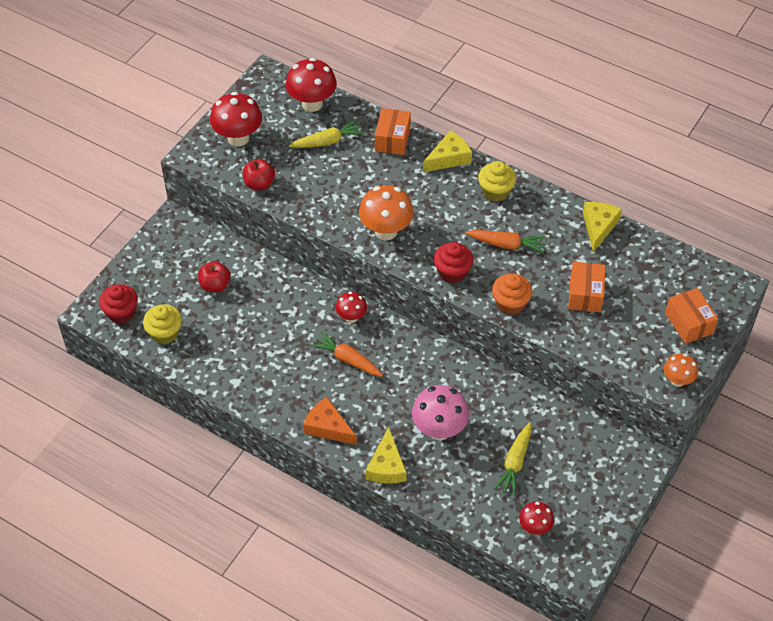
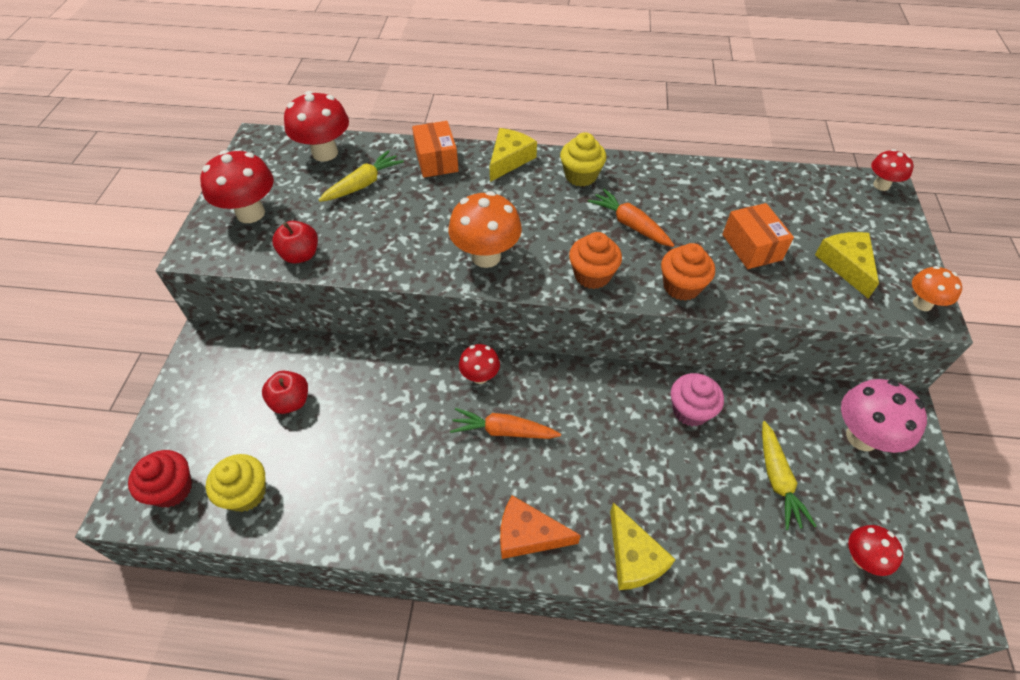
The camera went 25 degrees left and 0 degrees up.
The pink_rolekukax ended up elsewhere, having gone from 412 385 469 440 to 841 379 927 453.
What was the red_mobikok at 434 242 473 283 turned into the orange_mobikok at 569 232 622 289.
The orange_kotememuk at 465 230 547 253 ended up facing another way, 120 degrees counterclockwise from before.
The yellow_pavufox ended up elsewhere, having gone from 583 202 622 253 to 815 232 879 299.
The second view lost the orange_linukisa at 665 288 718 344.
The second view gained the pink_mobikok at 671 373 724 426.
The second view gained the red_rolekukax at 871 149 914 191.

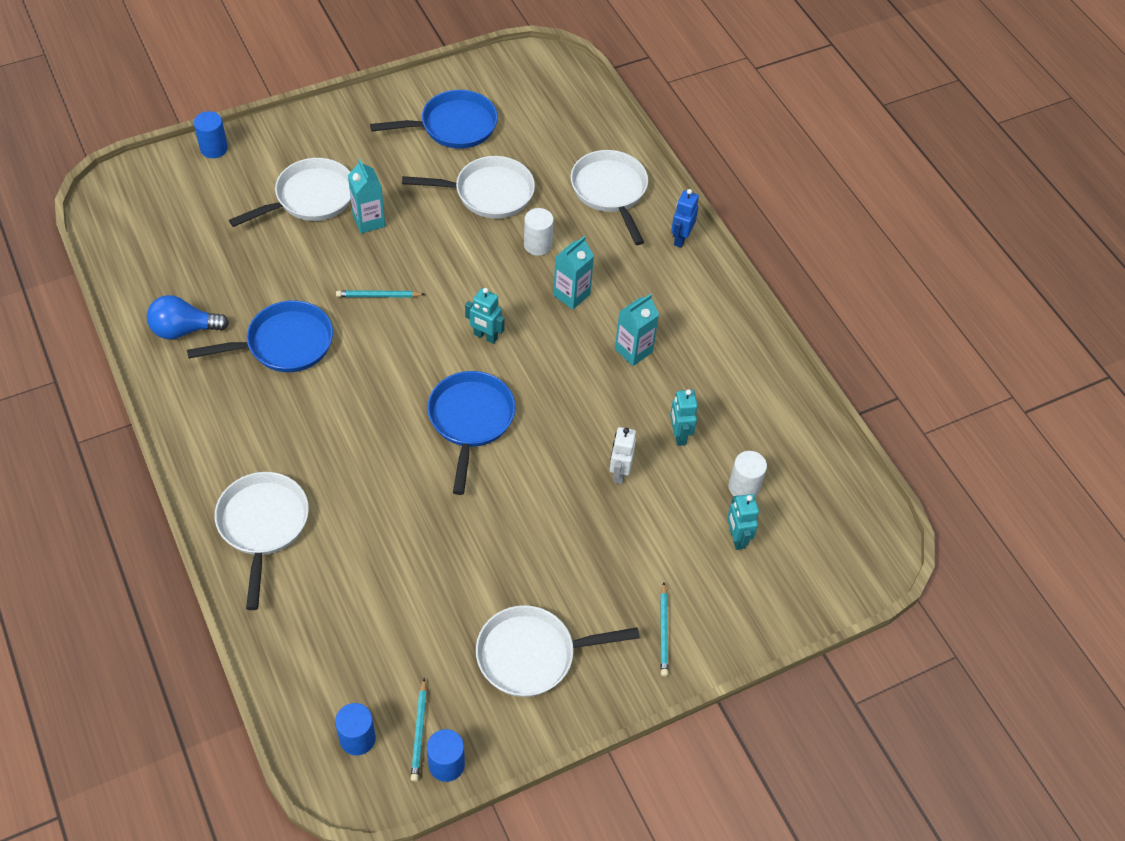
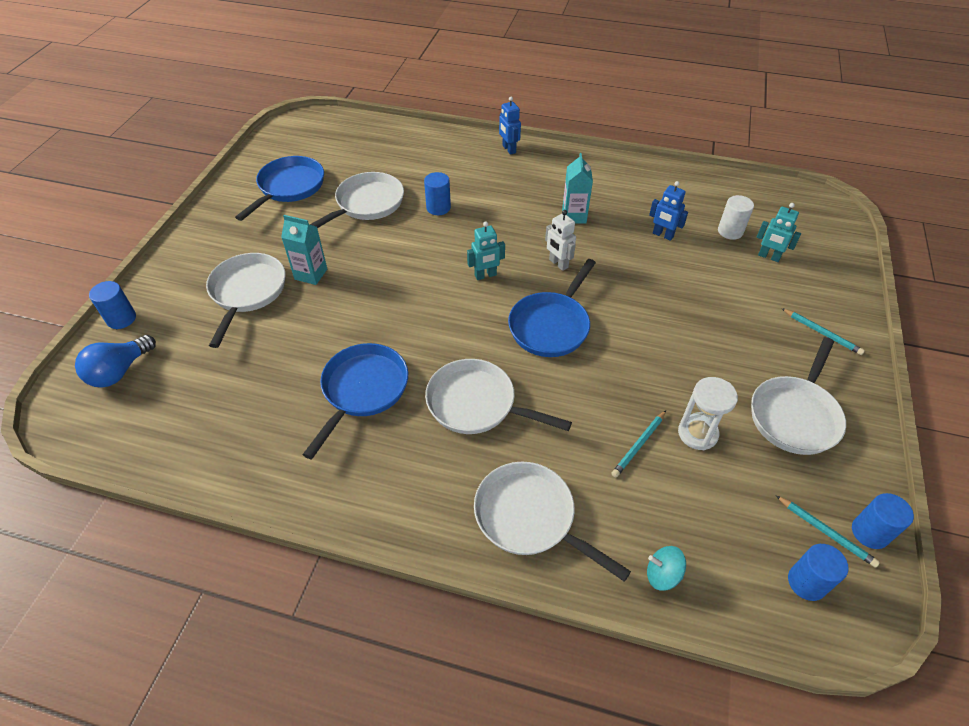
The camera went 45 degrees left and 5 degrees down.
The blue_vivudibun ended up elsewhere, having gone from 147 295 229 339 to 75 335 156 387.
The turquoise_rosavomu ended up elsewhere, having gone from 336 290 425 297 to 611 410 666 477.
The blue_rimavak at 427 371 515 495 ended up facing another way, 105 degrees counterclockwise from before.
What was the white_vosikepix at 524 208 554 256 turned into the blue_vosikepix at 424 172 451 215.
The second view lost the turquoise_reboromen at 553 236 594 309.
The white_rimavak ended up elsewhere, having gone from 571 150 648 245 to 425 359 572 434.
The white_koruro ended up elsewhere, having gone from 610 427 636 484 to 545 210 576 271.
What was the turquoise_koruro at 670 389 698 446 turned into the blue_koruro at 649 181 688 241.
The second view gained the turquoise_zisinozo at 647 546 686 591.
The second view gained the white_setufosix at 678 377 738 450.

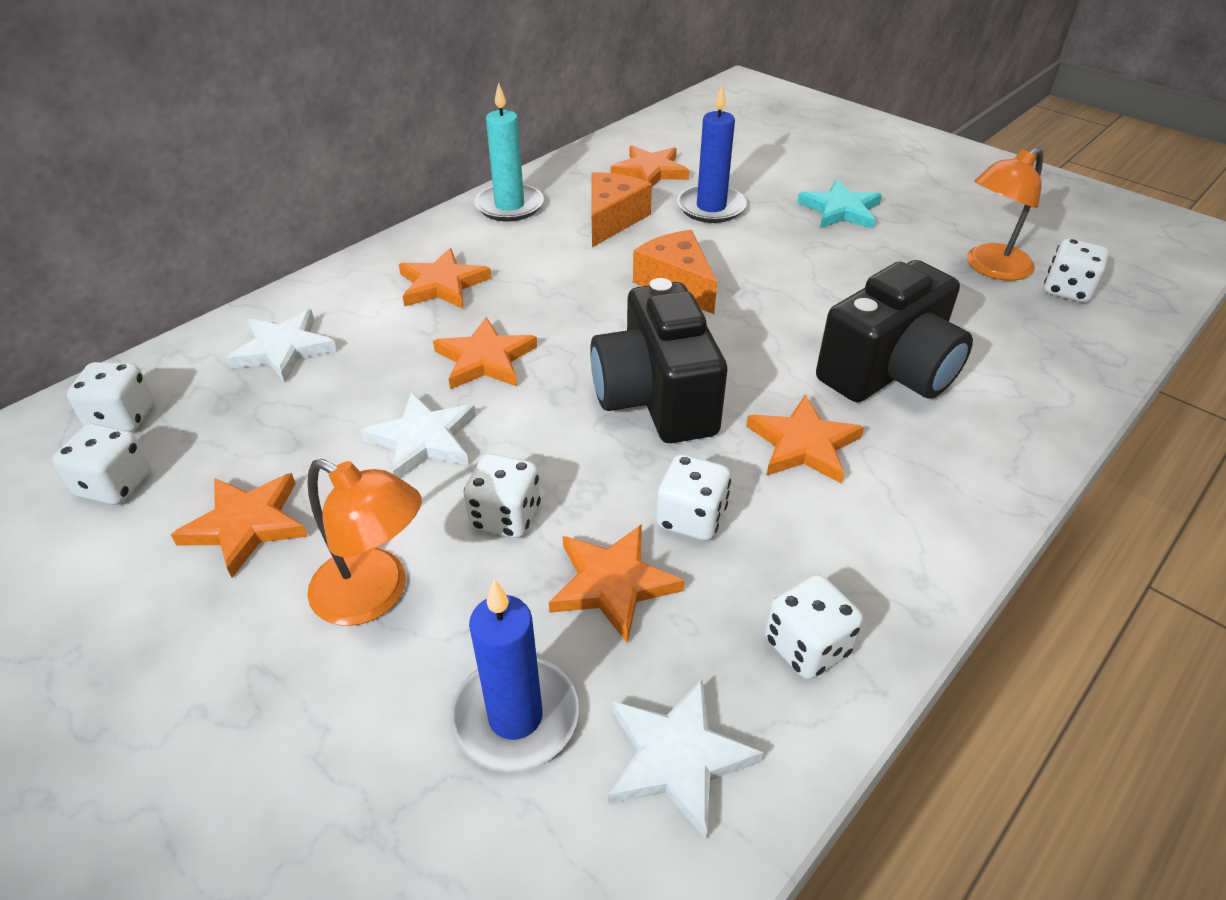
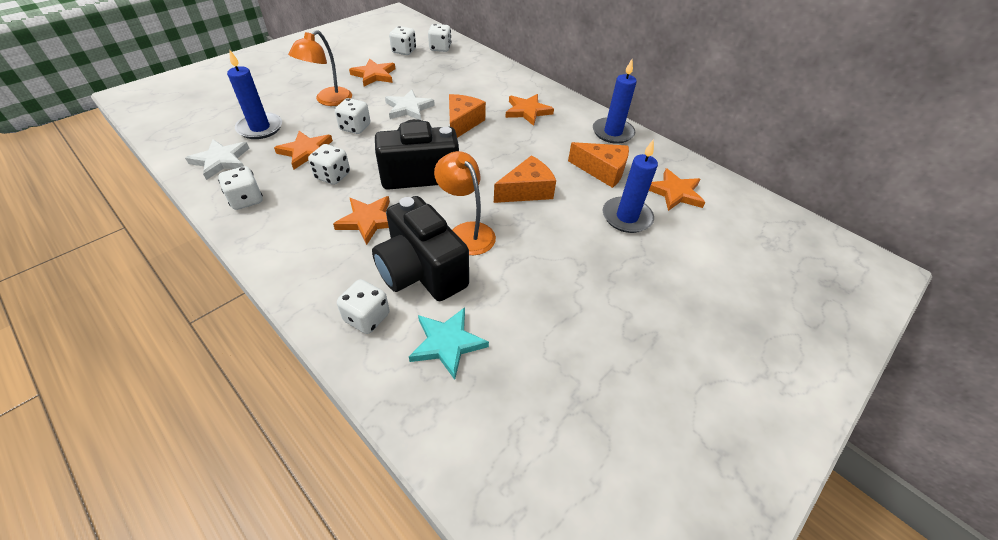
The camera went 90 degrees right and 5 degrees up.
The second view lost the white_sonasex at 226 309 337 383.
Where the orange_sonasex stood at 433 317 537 389, the orange_pavufox came to stand at 449 94 486 138.
What was the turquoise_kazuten at 474 82 544 221 turned into the blue_kazuten at 593 59 637 144.
The turquoise_sonasex ended up elsewhere, having gone from 797 179 882 229 to 409 307 489 380.
The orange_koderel ended up elsewhere, having gone from 967 147 1043 281 to 434 151 496 255.
The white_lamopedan ended up elsewhere, having gone from 1044 239 1109 302 to 337 279 390 334.

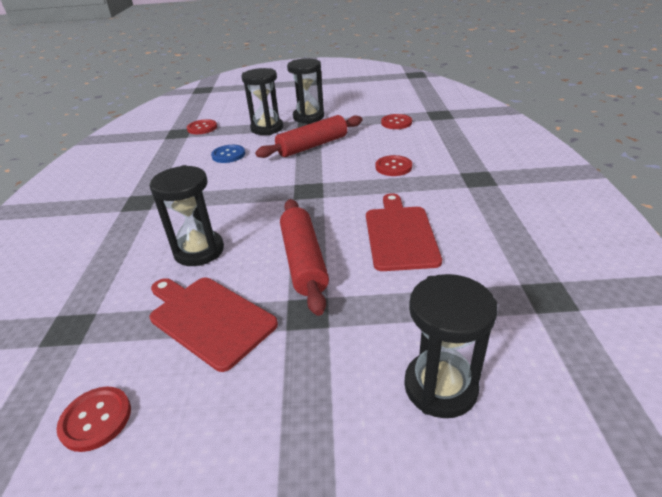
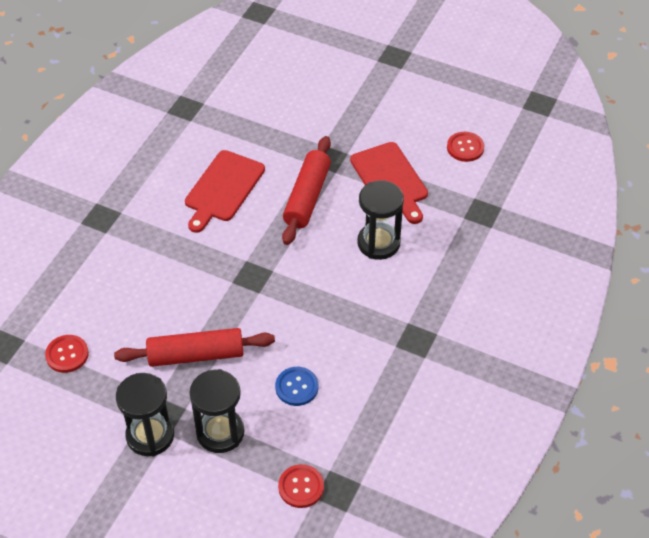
The camera went 155 degrees left and 15 degrees up.
The second view lost the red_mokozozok at 376 155 412 176.
The second view lost the black_setufosix at 404 274 497 418.

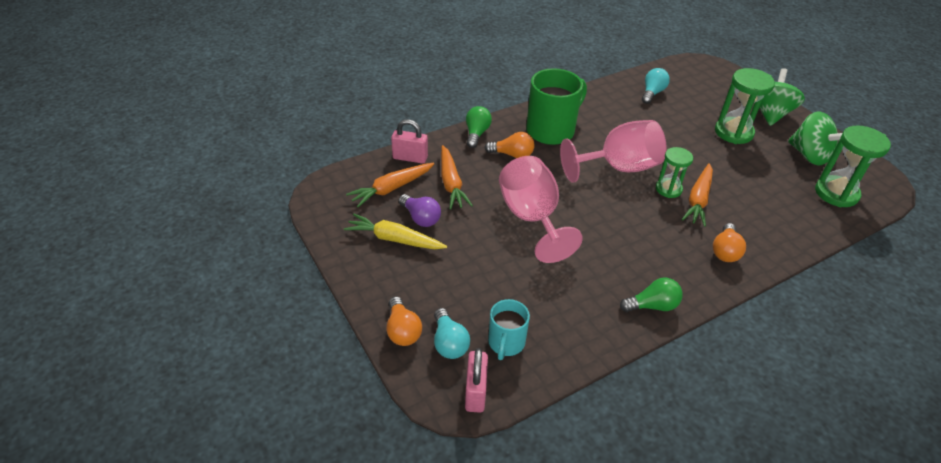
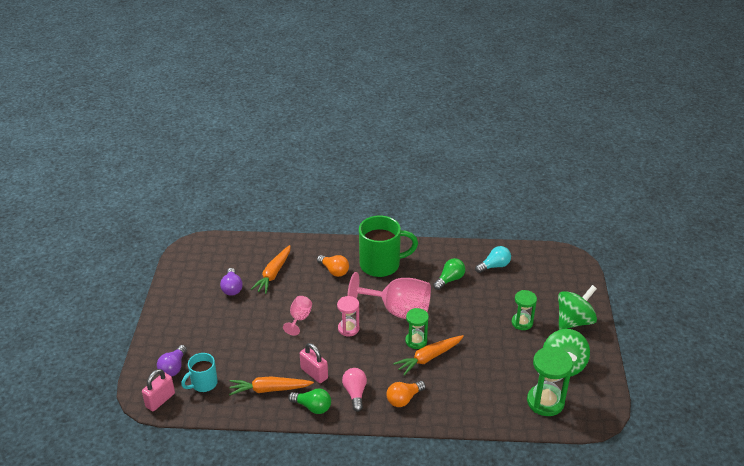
The camera went 35 degrees right and 5 degrees down.
The second view lost the yellow_kotememuk at 344 214 447 249.
The orange_kotememuk ended up elsewhere, having gone from 346 163 434 207 to 229 376 314 395.
The second view lost the orange_vivudibun at 387 296 422 346.
The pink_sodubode ended up elsewhere, having gone from 391 119 428 164 to 300 343 328 383.
What was the turquoise_vivudibun at 434 308 470 359 turned into the purple_vivudibun at 157 345 187 377.
The green_vivudibun ended up elsewhere, having gone from 466 106 492 148 to 433 258 465 290.
The size of the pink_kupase at 499 156 583 263 changed by a factor of 0.49.
The size of the green_setufosix at 715 68 775 144 changed by a factor of 0.63.
The second view gained the pink_setufosix at 337 296 360 336.
The second view gained the pink_vivudibun at 342 368 367 412.

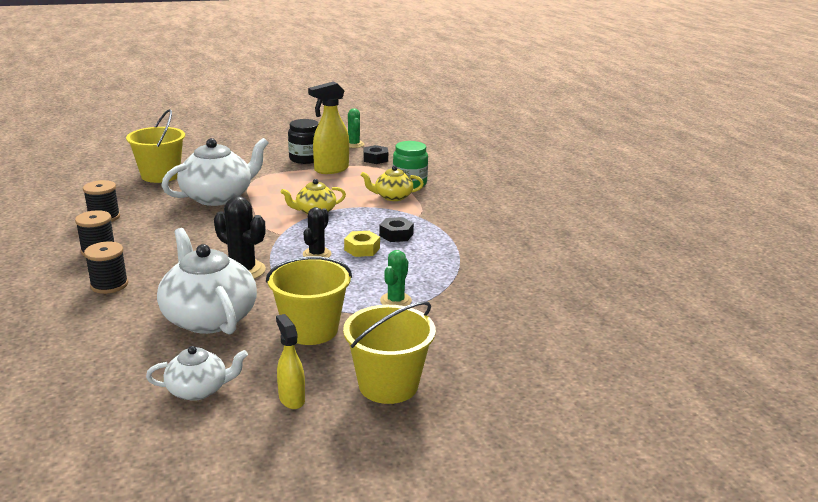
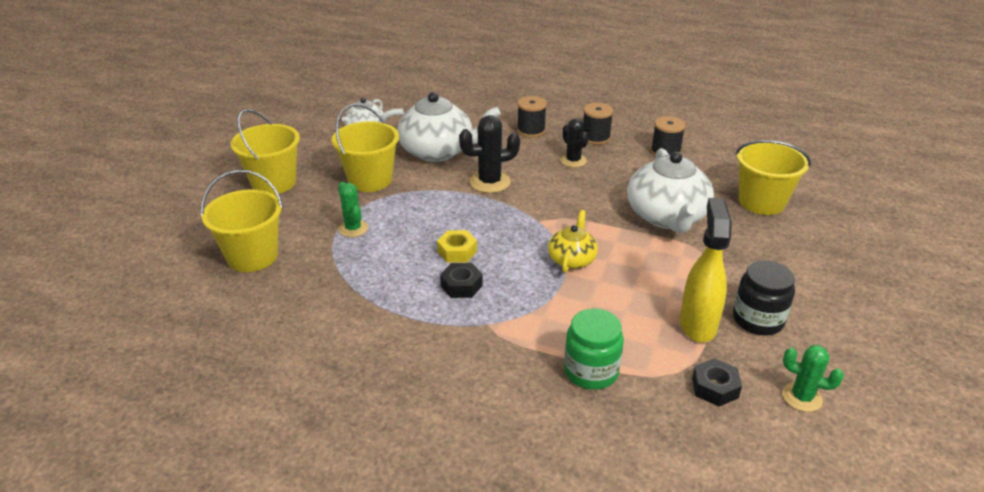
The camera went 130 degrees right and 10 degrees up.
The second view lost the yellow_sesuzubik at 276 314 305 409.
The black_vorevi ended up elsewhere, having gone from 303 207 331 258 to 560 118 589 167.
The second view lost the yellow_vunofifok at 361 166 424 201.
The second view gained the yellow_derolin at 201 170 283 272.

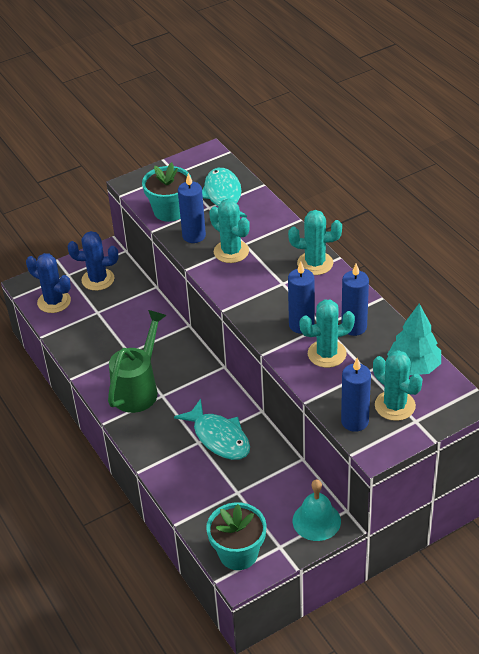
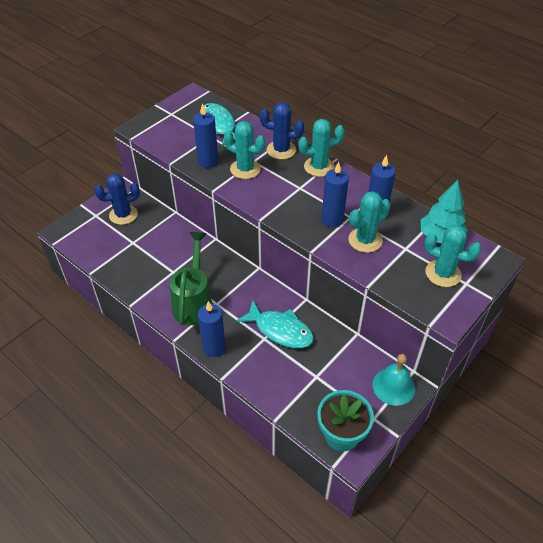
The camera went 20 degrees left and 5 degrees up.
The blue_vorevi ended up elsewhere, having gone from 26 253 71 313 to 260 102 304 159.
The second view lost the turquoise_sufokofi at 142 162 192 222.
The blue_kazuten ended up elsewhere, having gone from 341 358 371 432 to 198 301 225 357.

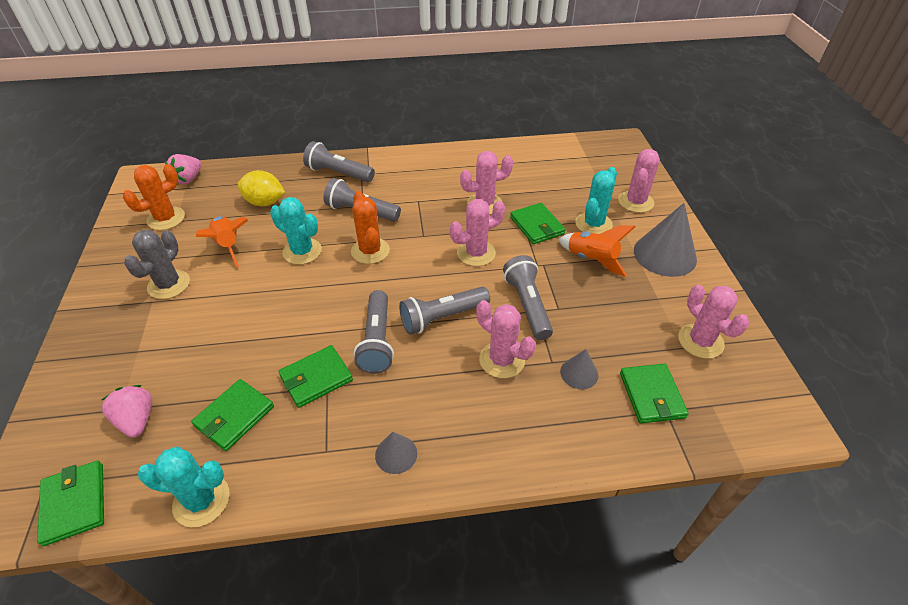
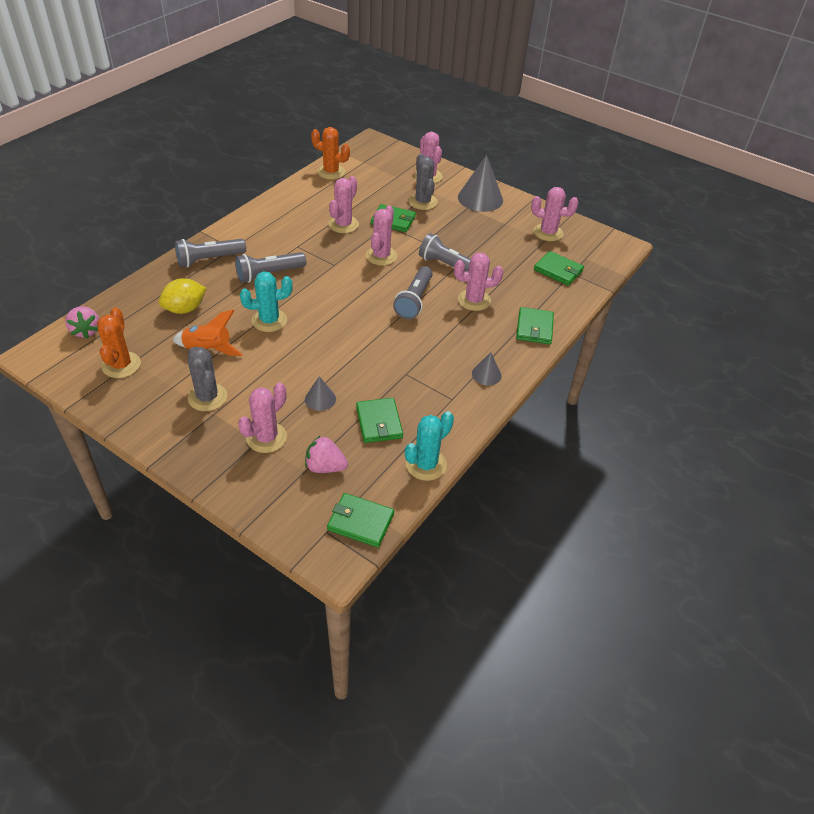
The camera went 50 degrees left and 0 degrees up.
The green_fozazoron ended up elsewhere, having gone from 278 345 353 408 to 516 307 554 344.
The orange_vorevi ended up elsewhere, having gone from 351 191 390 264 to 311 127 350 180.
The second view lost the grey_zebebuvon at 354 290 394 374.
The second view lost the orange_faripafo at 558 225 635 277.
The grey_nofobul ended up elsewhere, having gone from 560 349 598 389 to 305 376 336 411.
What was the turquoise_vorevi at 575 167 617 234 turned into the grey_vorevi at 409 154 438 210.
The second view gained the pink_vorevi at 238 383 287 453.

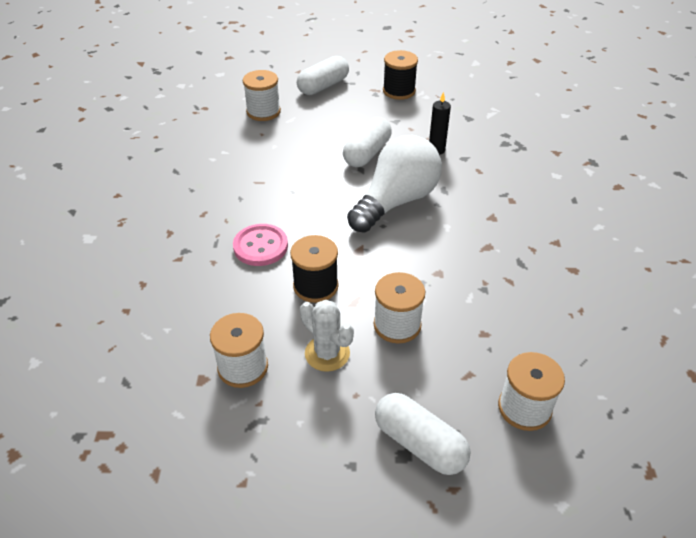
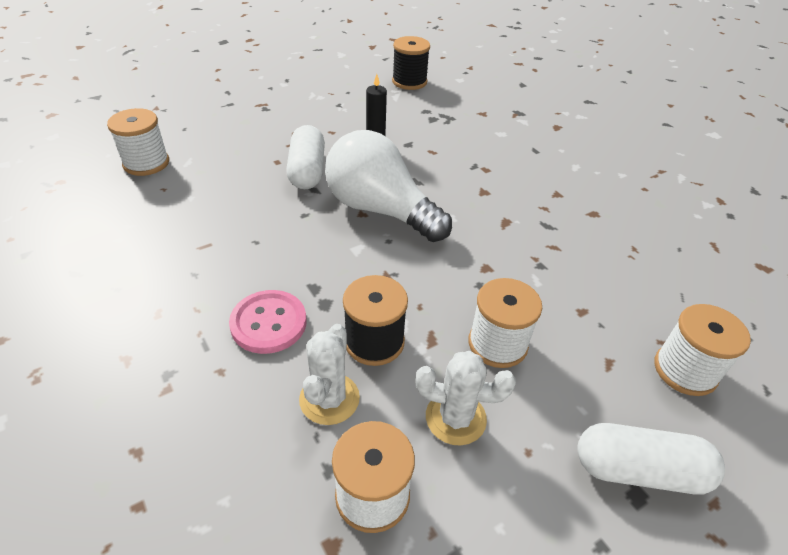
The camera went 35 degrees left and 0 degrees up.
The second view lost the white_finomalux at 297 56 349 95.
The white_vivudibun at 347 135 442 233 ended up facing another way, 60 degrees counterclockwise from before.
The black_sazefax ended up elsewhere, having gone from 383 50 418 100 to 392 36 430 90.
The second view gained the white_vorevi at 299 324 360 425.

